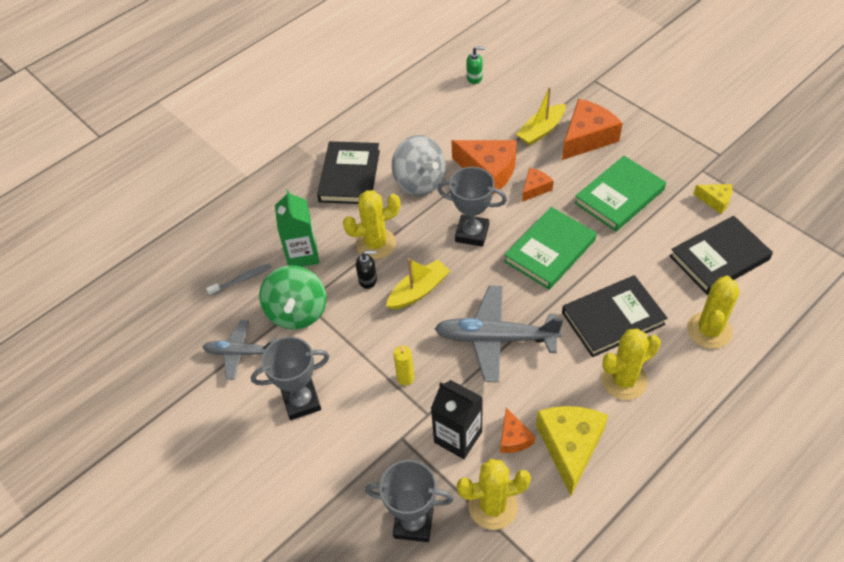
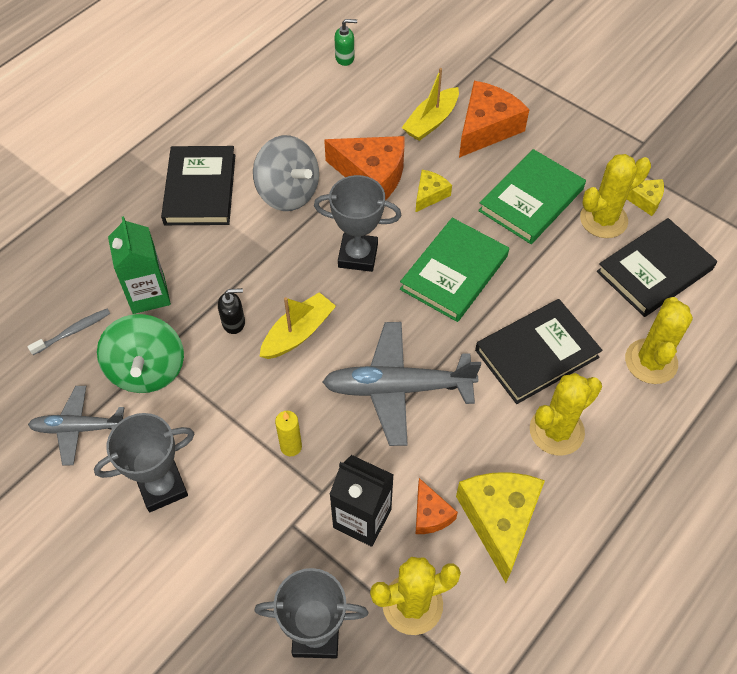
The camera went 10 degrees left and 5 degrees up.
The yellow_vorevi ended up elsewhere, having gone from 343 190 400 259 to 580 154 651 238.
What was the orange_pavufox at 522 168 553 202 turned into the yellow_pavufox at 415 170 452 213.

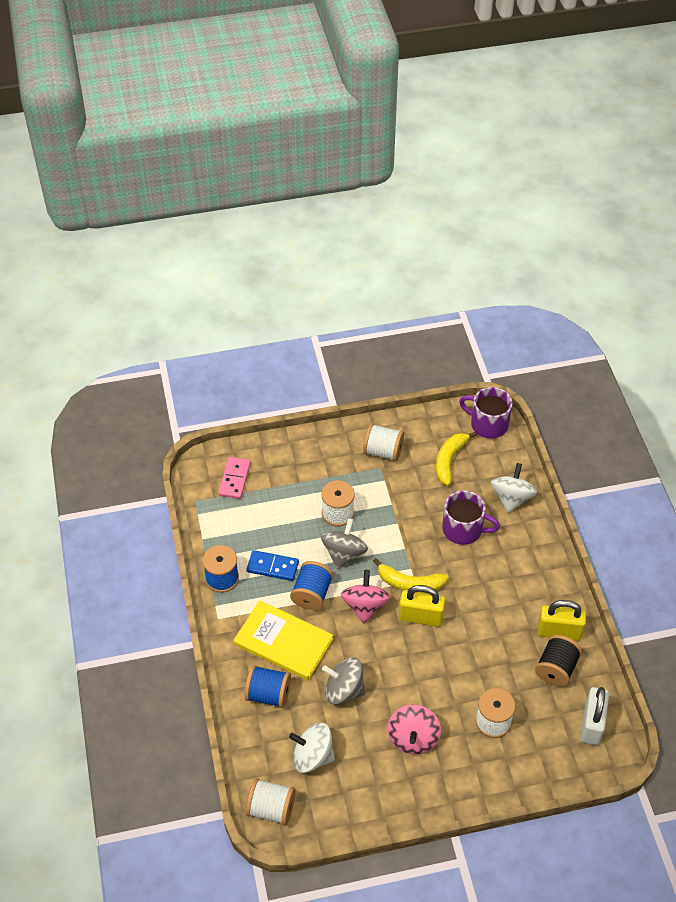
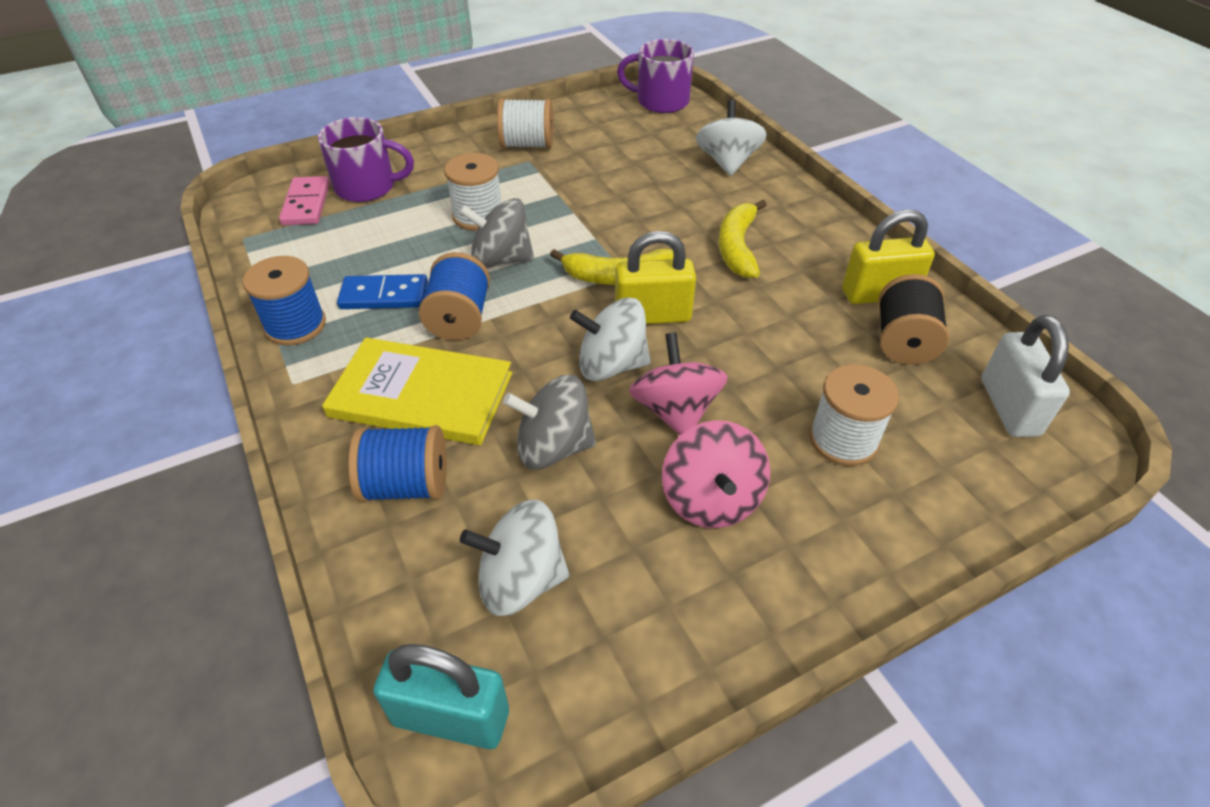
The camera went 15 degrees left and 5 degrees down.
Where the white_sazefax stood at 246 778 296 825, the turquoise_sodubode came to stand at 373 644 509 749.
The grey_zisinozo at 321 518 368 569 ended up facing another way, 90 degrees counterclockwise from before.
The pink_zisinozo ended up elsewhere, having gone from 341 570 390 623 to 629 332 728 435.
The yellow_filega ended up elsewhere, having gone from 436 431 477 486 to 718 200 767 278.
The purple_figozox ended up elsewhere, having gone from 442 491 500 545 to 318 117 414 202.
The second view gained the white_zisinozo at 570 298 650 381.

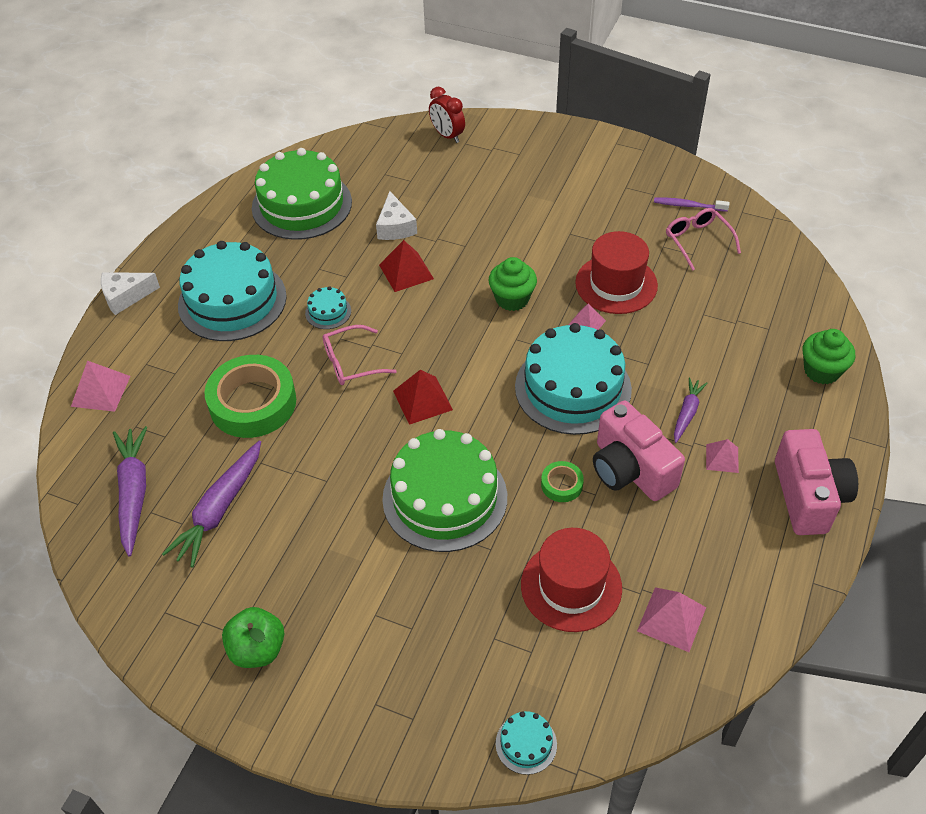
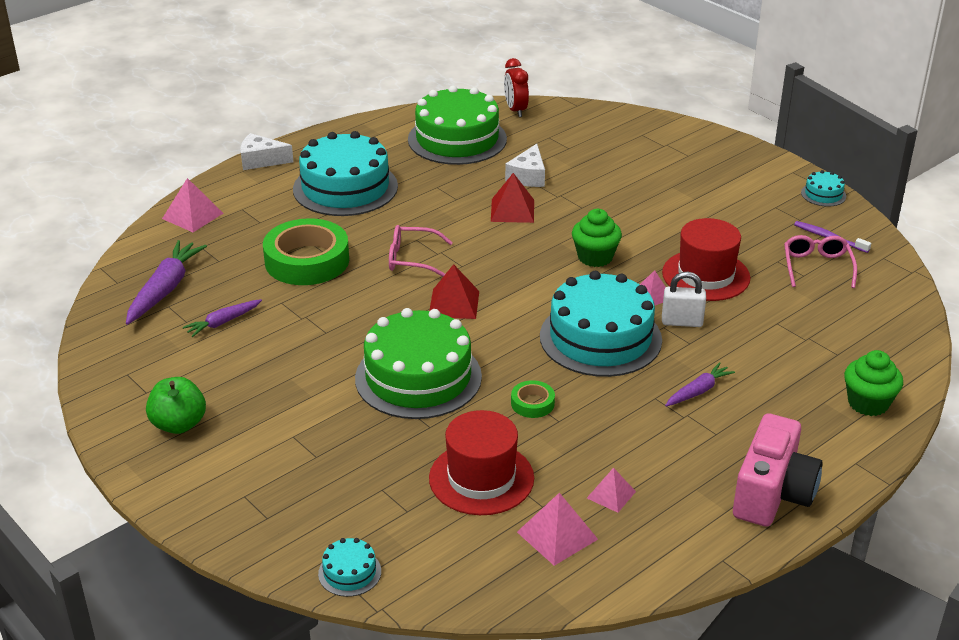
The camera went 25 degrees right and 15 degrees down.
The size of the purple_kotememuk at 162 440 261 567 changed by a factor of 0.58.
The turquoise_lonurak ended up elsewhere, having gone from 305 286 351 329 to 801 170 846 207.
The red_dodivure ended up elsewhere, having gone from 429 87 465 143 to 504 58 529 117.
The second view lost the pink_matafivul at 593 401 685 501.
The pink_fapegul ended up elsewhere, having gone from 706 439 739 473 to 587 467 636 513.
The second view gained the white_sodubode at 662 272 706 327.

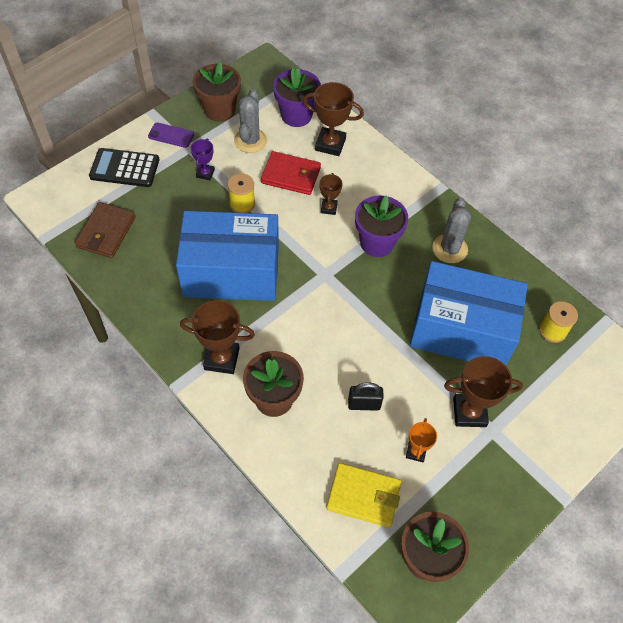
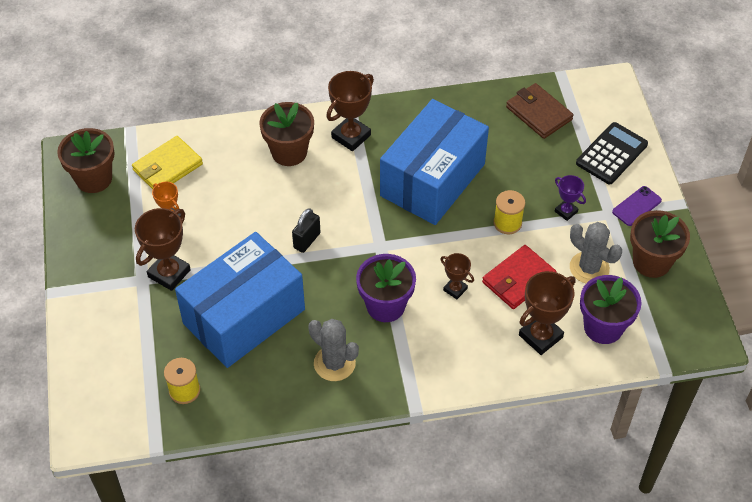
The camera went 125 degrees right and 5 degrees down.
The black_sodubode ended up elsewhere, having gone from 348 382 384 411 to 292 208 320 253.

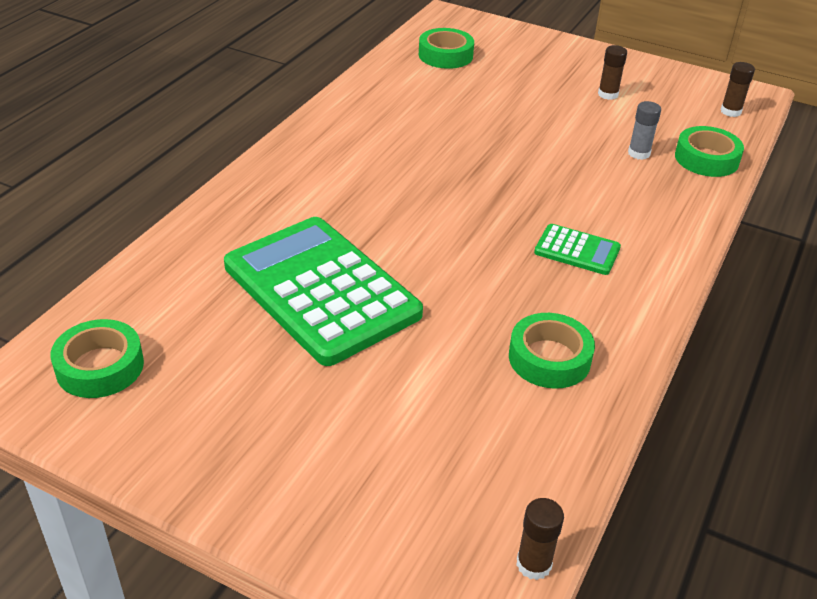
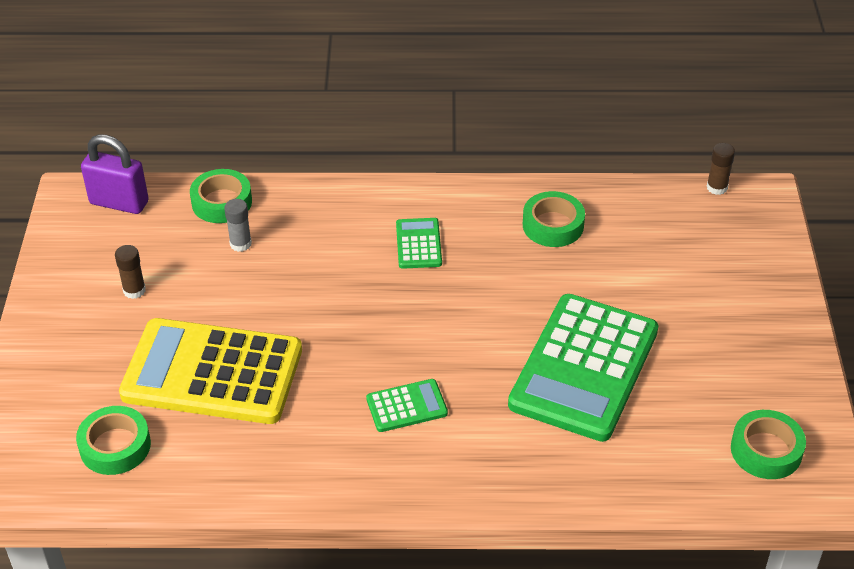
The camera went 115 degrees left and 5 degrees up.
Where the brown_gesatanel stood at 720 62 755 117, the purple_sodubode came to stand at 81 134 149 214.
The second view gained the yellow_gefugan at 119 318 302 424.
The second view gained the green_gefugan at 366 379 448 432.

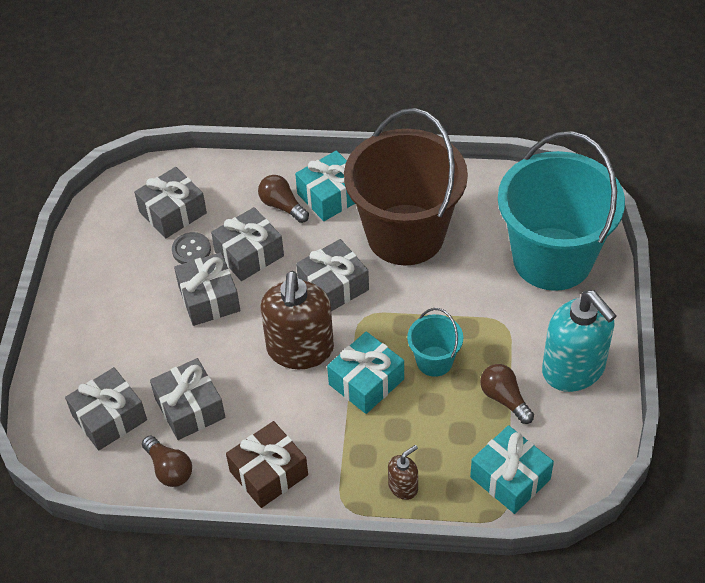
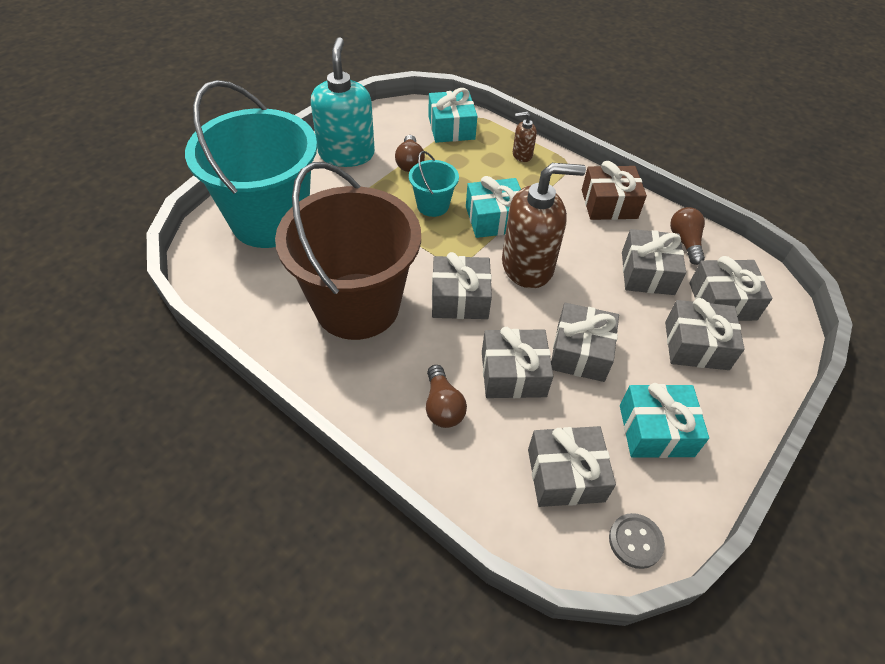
The camera went 150 degrees left and 0 degrees up.
The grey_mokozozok ended up elsewhere, having gone from 172 232 211 264 to 609 513 665 569.
The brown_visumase at 261 271 334 369 ended up facing another way, 45 degrees clockwise from before.
The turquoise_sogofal ended up elsewhere, having gone from 295 151 355 221 to 620 383 709 458.
The second view gained the grey_sogofal at 665 298 745 370.

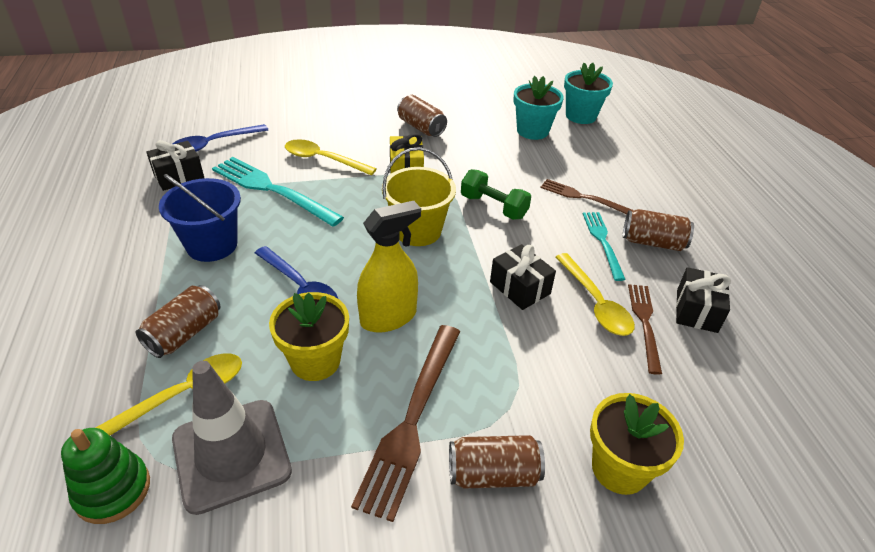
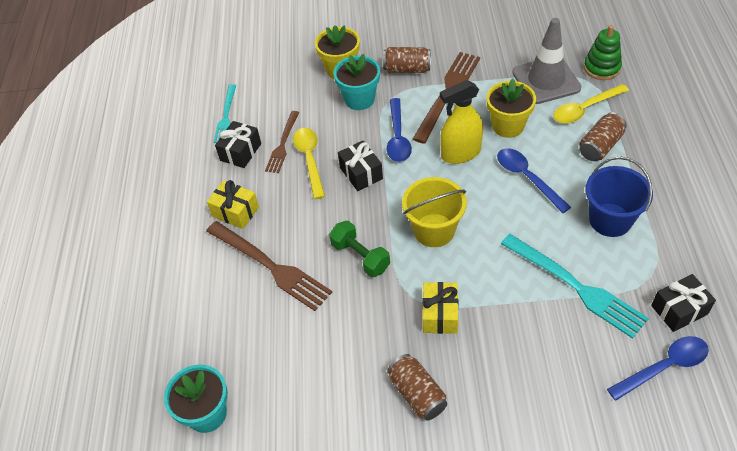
The camera went 165 degrees left and 10 degrees up.
The second view lost the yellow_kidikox at 285 139 376 175.
The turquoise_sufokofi ended up elsewhere, having gone from 513 76 564 140 to 333 54 380 110.
The size of the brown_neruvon at 540 179 633 214 changed by a factor of 1.67.
The turquoise_neruvon ended up elsewhere, having gone from 583 212 626 281 to 214 84 236 143.
Where the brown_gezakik stood at 623 209 694 251, the yellow_sogofal came to stand at 207 180 259 229.
The second view gained the blue_kidikox at 387 98 412 162.

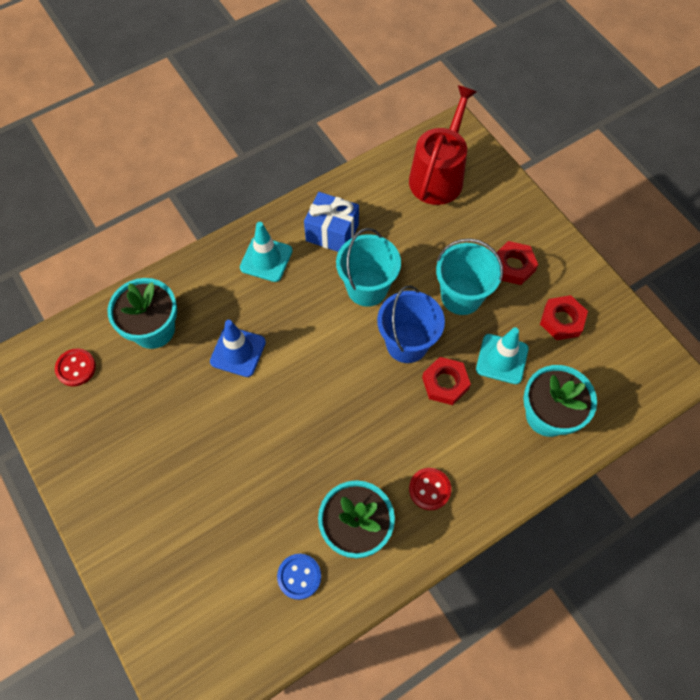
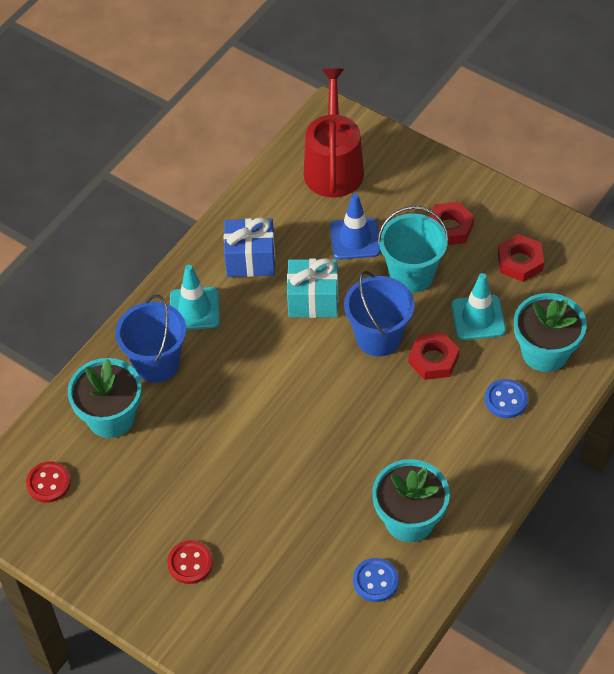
The camera went 20 degrees left and 10 degrees down.
The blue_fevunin ended up elsewhere, having gone from 210 320 266 377 to 330 193 381 260.
Where the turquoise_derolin stood at 336 228 401 307, the turquoise_sogofal came to stand at 287 258 338 318.
The red_mokozozok ended up elsewhere, having gone from 409 468 451 510 to 167 540 213 584.
The second view gained the blue_derolin at 115 294 186 383.
The second view gained the blue_mokozozok at 485 379 528 418.

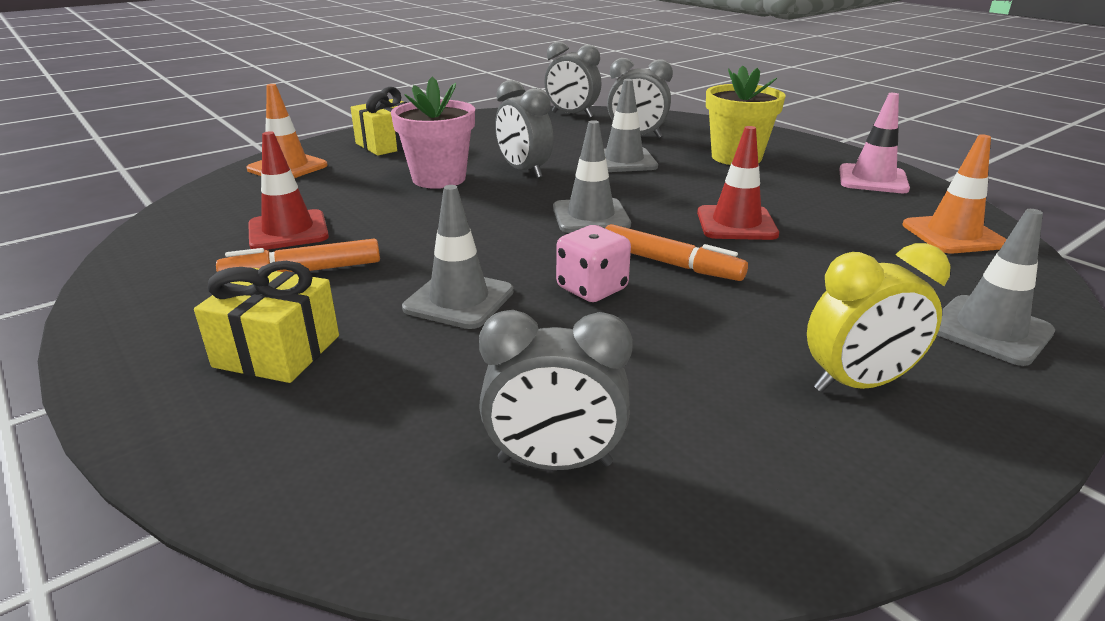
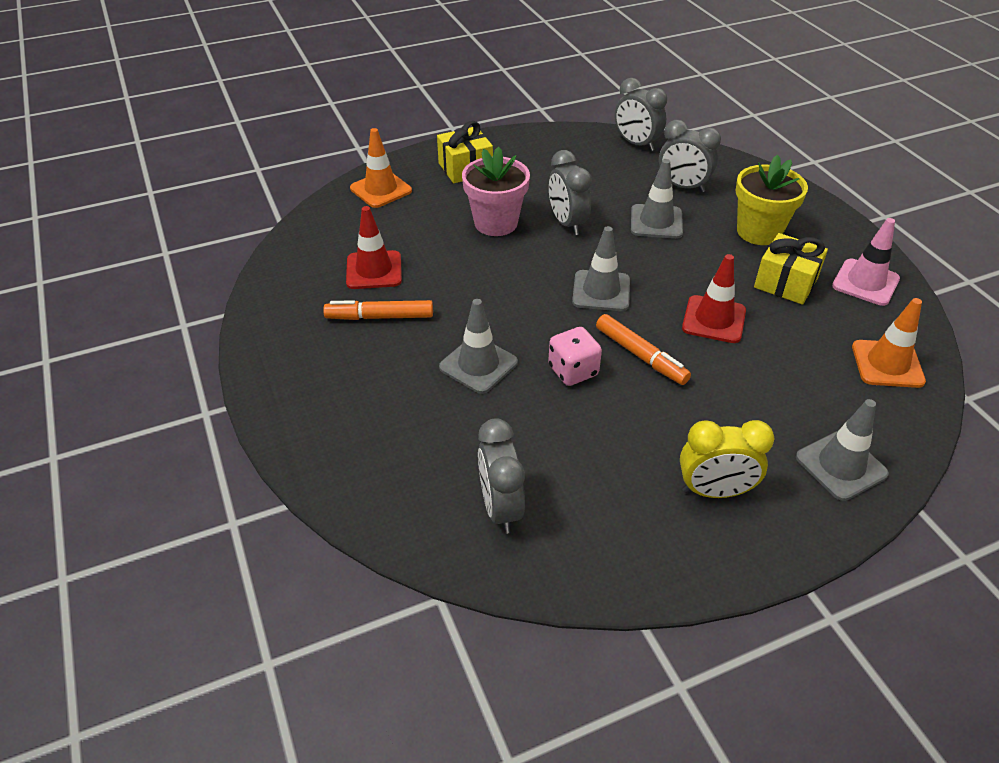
The camera went 15 degrees right and 15 degrees up.
The yellow_sogofal ended up elsewhere, having gone from 194 261 339 383 to 754 233 828 305.
The grey_dodivure at 479 310 633 470 ended up facing another way, 60 degrees clockwise from before.

